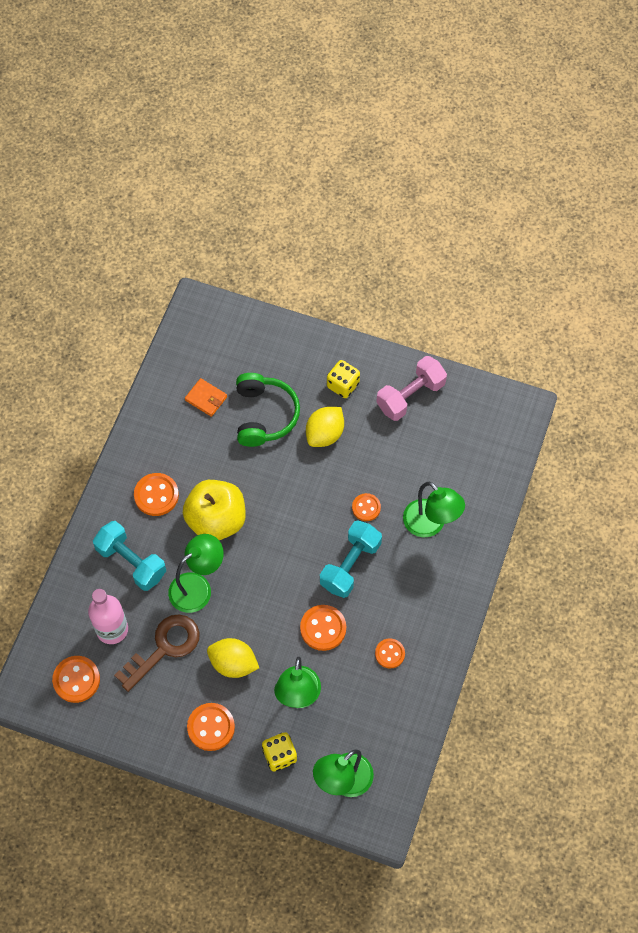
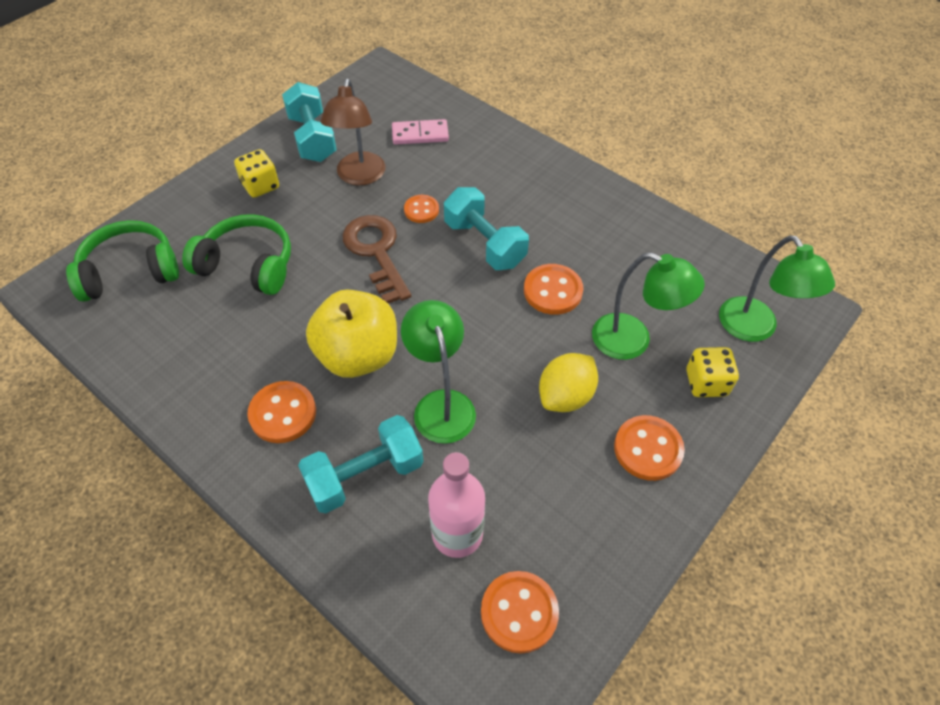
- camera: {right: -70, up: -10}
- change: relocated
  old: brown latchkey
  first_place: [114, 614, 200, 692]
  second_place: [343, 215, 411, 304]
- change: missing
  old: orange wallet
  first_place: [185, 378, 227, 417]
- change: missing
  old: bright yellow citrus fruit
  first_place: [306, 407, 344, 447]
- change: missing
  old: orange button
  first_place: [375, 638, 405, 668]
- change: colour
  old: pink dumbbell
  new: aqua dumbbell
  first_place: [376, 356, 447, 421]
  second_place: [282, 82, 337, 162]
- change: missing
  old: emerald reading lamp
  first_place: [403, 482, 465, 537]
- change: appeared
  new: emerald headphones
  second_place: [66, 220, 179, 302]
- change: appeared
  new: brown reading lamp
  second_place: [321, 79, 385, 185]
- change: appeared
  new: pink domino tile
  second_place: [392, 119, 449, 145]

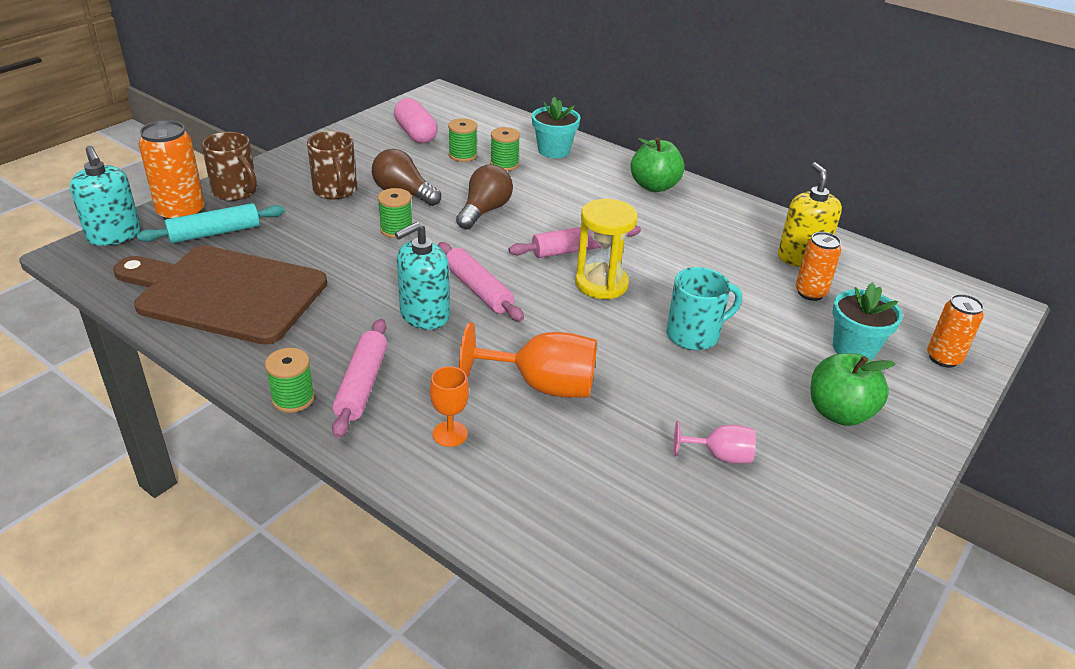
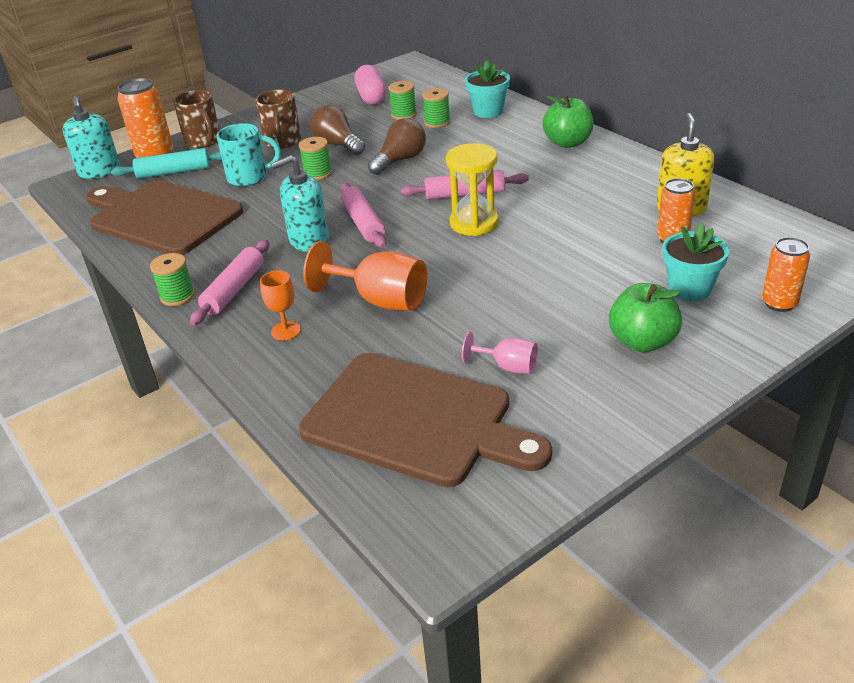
- camera: {right: 20, up: 0}
- change: relocated
  old: aqua tea mug
  first_place: [666, 267, 742, 350]
  second_place: [217, 123, 281, 187]
- change: appeared
  new: brown cutting board
  second_place: [299, 353, 552, 487]

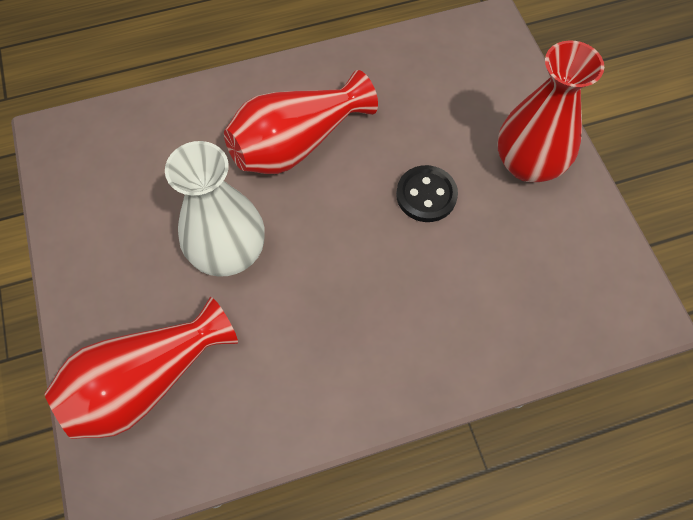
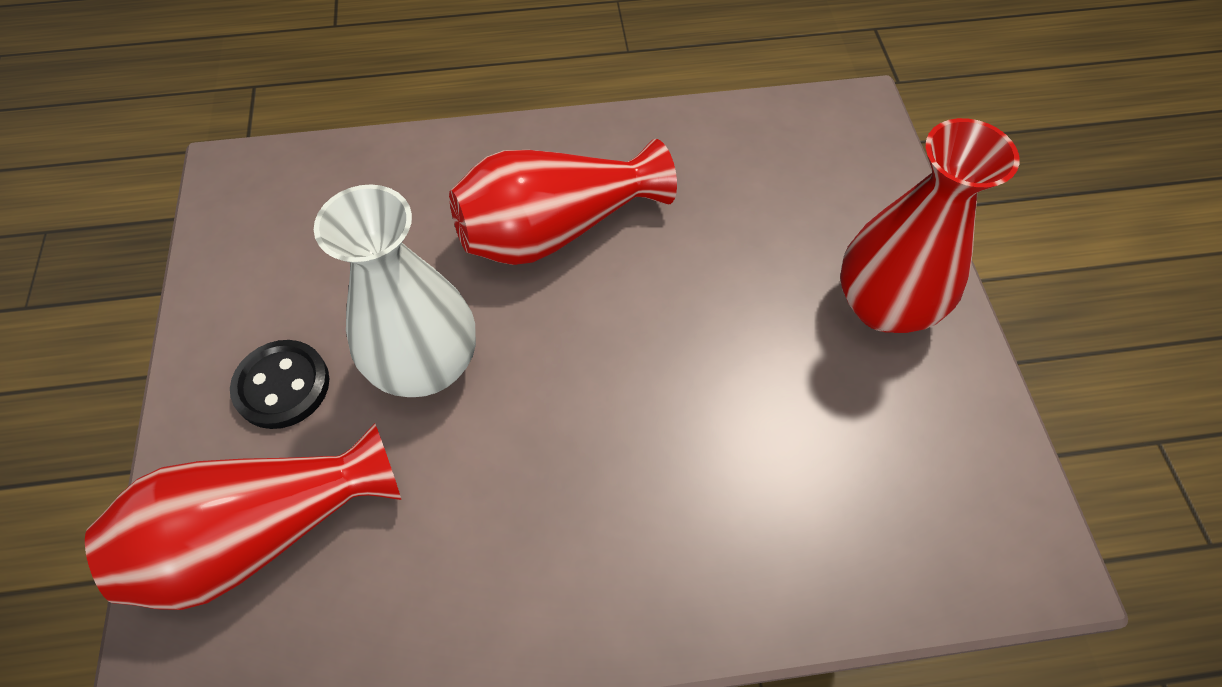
- camera: {right: 10, up: -5}
- change: relocated
  old: black button
  first_place: [396, 165, 458, 222]
  second_place: [230, 340, 329, 429]

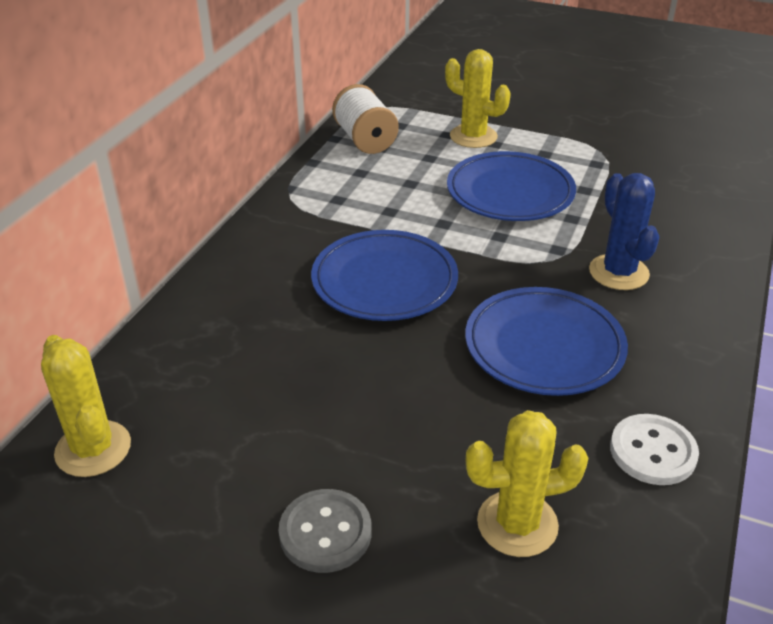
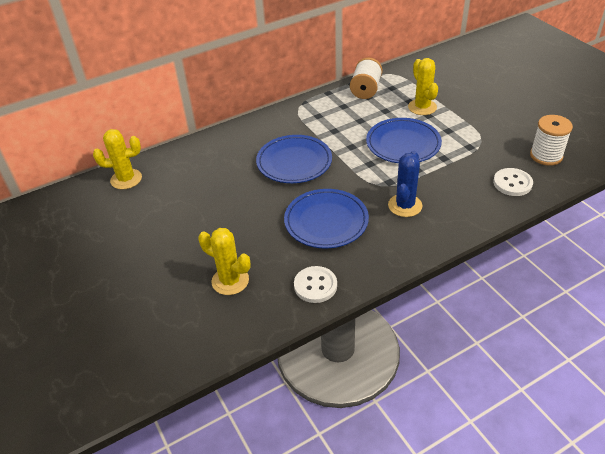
- camera: {right: 40, up: 5}
- change: spun
  old: bright yellow saguaro cactus
  first_place: [41, 335, 131, 477]
  second_place: [93, 129, 142, 189]
  degrees: 75
- change: missing
  old: gray button
  first_place: [279, 489, 372, 573]
- change: appeared
  new: snow-white button
  second_place: [493, 168, 533, 196]
- change: appeared
  new: snow-white spool
  second_place: [530, 115, 573, 166]

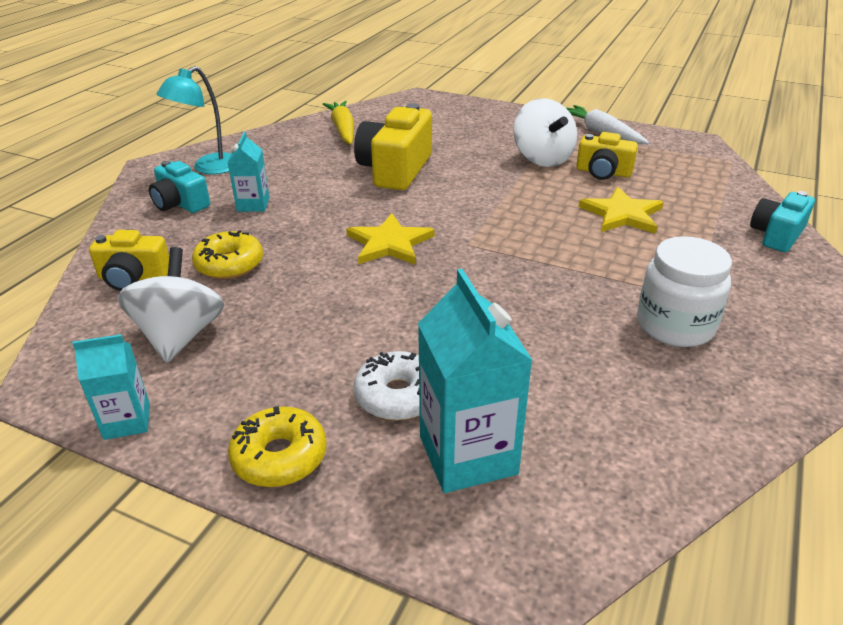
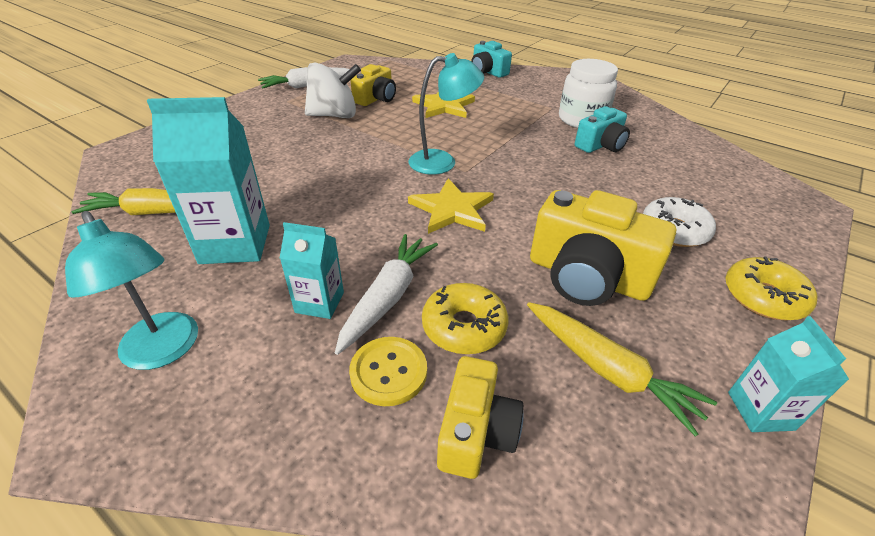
- camera: {right: -80, up: 5}
- change: exchanged
  old: snow-white spinning top
  new: bright yellow root vegetable
  first_place: [117, 247, 224, 363]
  second_place: [527, 302, 717, 436]
- change: relocated
  old: aqua photo camera
  first_place: [149, 161, 210, 213]
  second_place: [575, 106, 630, 153]
- change: relocated
  old: bright yellow photo camera
  first_place: [354, 103, 432, 190]
  second_place: [530, 190, 676, 306]
- change: relocated
  old: aqua milk carton
  first_place: [418, 269, 533, 493]
  second_place: [147, 97, 270, 264]
- change: appeared
  new: snow-white root vegetable
  second_place: [335, 234, 438, 355]
- change: appeared
  new: bright yellow button
  second_place: [349, 337, 427, 406]
- change: appeared
  new: aqua reading lamp
  second_place: [409, 53, 484, 175]

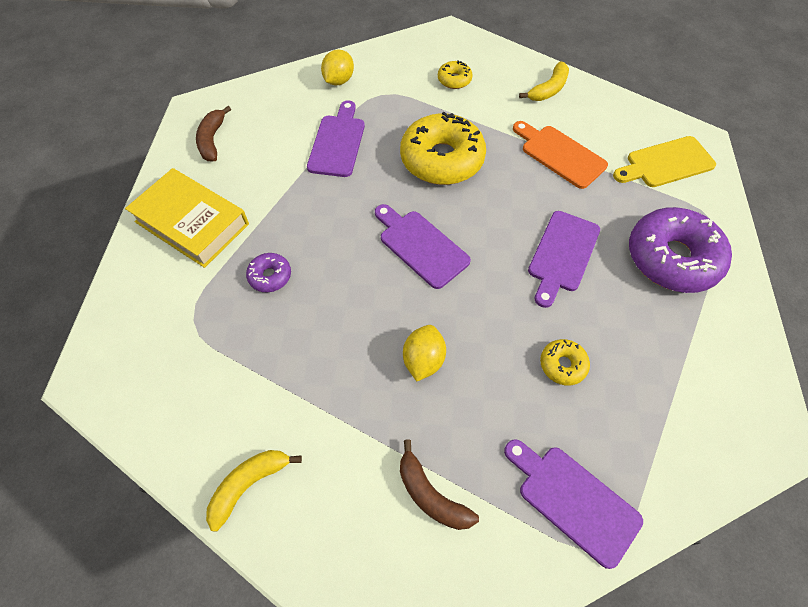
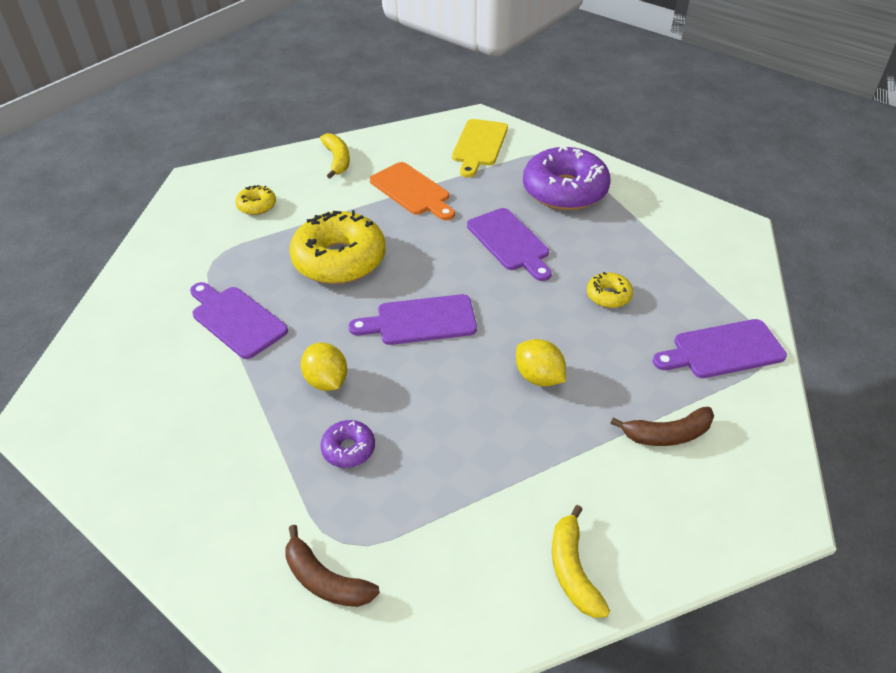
- camera: {right: -55, up: -15}
- change: missing
  old: bright yellow hardback
  first_place: [125, 168, 249, 268]
- change: relocated
  old: brown banana fruit
  first_place: [196, 106, 231, 161]
  second_place: [285, 525, 380, 607]
- change: relocated
  old: bright yellow citrus fruit
  first_place: [321, 49, 354, 85]
  second_place: [301, 343, 347, 391]
- change: spun
  old: orange cutting board
  first_place: [513, 121, 608, 189]
  second_place: [370, 162, 455, 220]
  degrees: -120

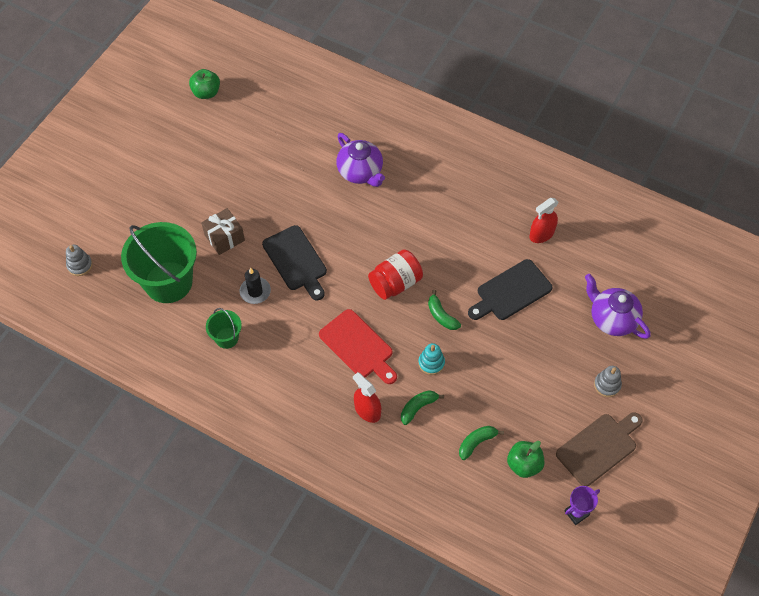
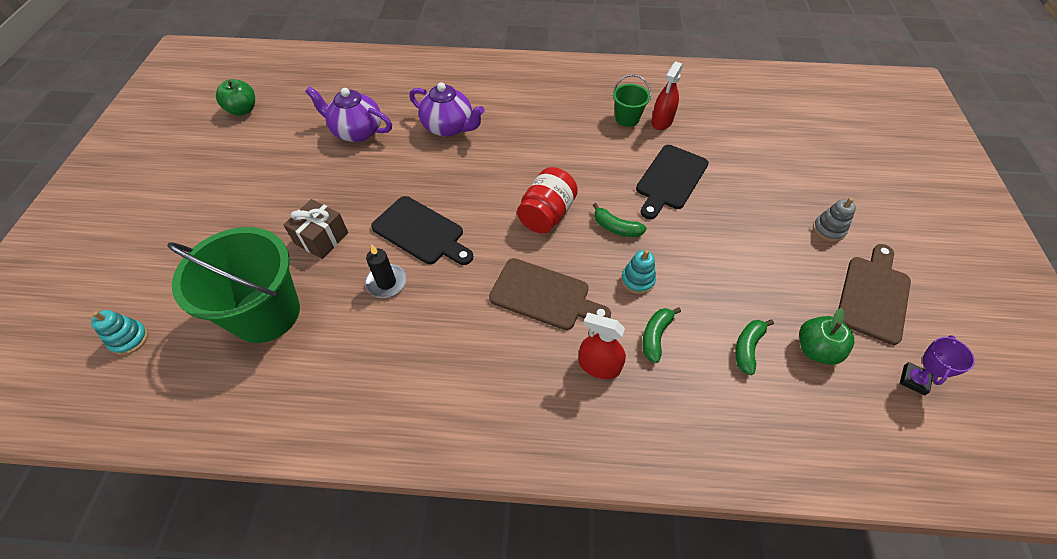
- camera: {right: -25, up: -5}
- change: colour
  old: gray ring stacker
  new: aqua ring stacker
  first_place: [66, 245, 92, 276]
  second_place: [91, 310, 148, 355]
- change: relocated
  old: emerald pail
  first_place: [206, 308, 242, 349]
  second_place: [613, 74, 651, 127]
- change: colour
  old: scarlet cutting board
  new: brown cutting board
  first_place: [319, 309, 397, 384]
  second_place: [489, 258, 611, 330]
- change: relocated
  old: royal purple china teapot
  first_place: [585, 274, 651, 339]
  second_place: [305, 87, 392, 142]

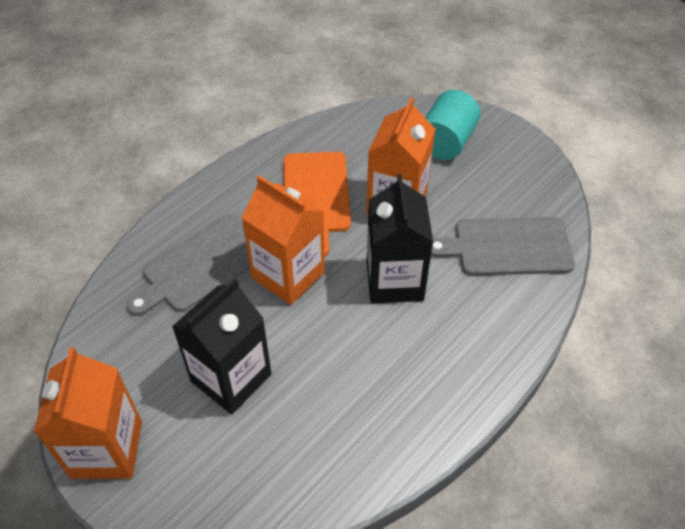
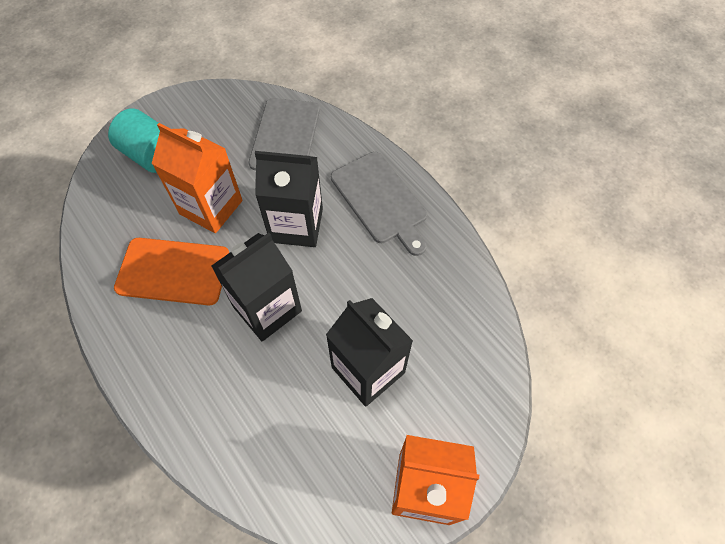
- camera: {right: -80, up: 10}
- change: relocated
  old: gray cutting board
  first_place: [127, 215, 250, 316]
  second_place: [331, 152, 427, 256]
- change: colour
  old: orange milk carton
  new: black milk carton
  first_place: [241, 175, 325, 305]
  second_place: [211, 233, 302, 342]

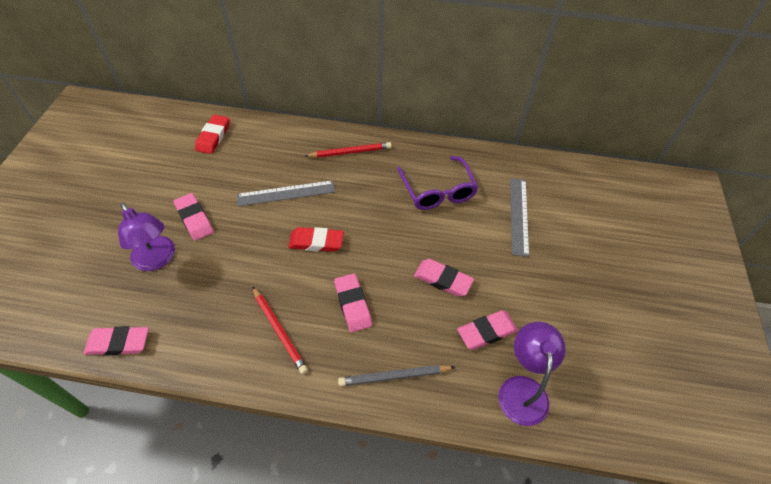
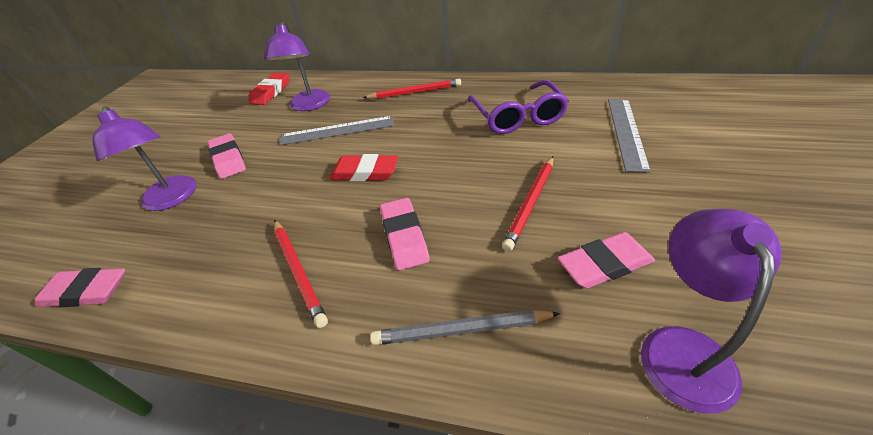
- camera: {right: 10, up: -10}
- change: exchanged
  old: pink pencil eraser
  new: scarlet pencil
  first_place: [414, 259, 474, 297]
  second_place: [502, 156, 554, 252]
- change: appeared
  new: royal purple reading lamp
  second_place: [264, 22, 330, 111]

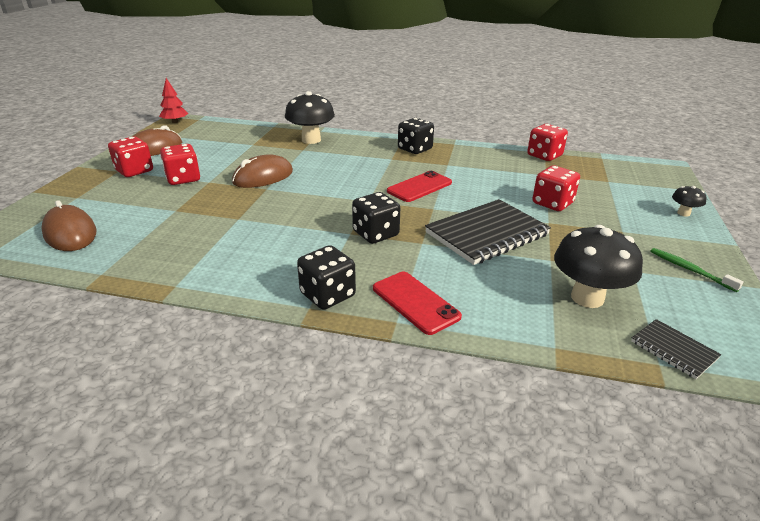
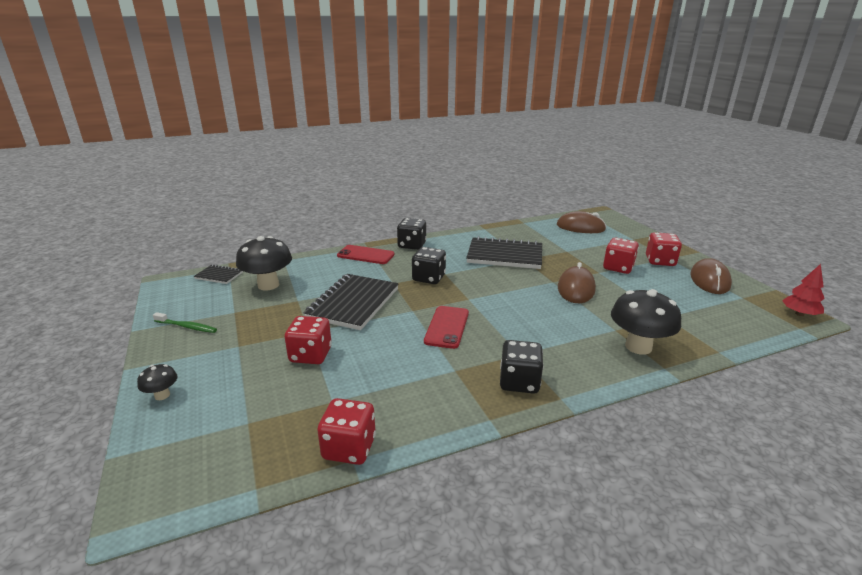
- camera: {right: 145, up: -5}
- change: appeared
  new: black exercise book
  second_place: [466, 236, 542, 269]

